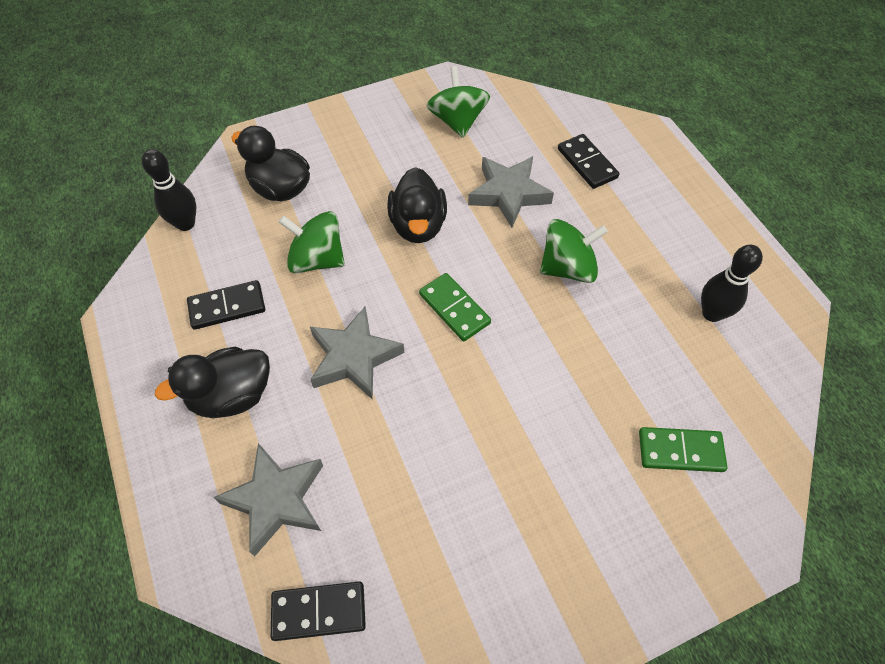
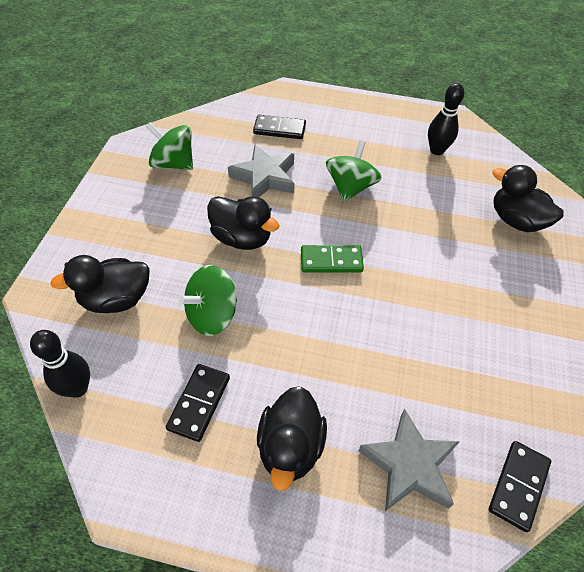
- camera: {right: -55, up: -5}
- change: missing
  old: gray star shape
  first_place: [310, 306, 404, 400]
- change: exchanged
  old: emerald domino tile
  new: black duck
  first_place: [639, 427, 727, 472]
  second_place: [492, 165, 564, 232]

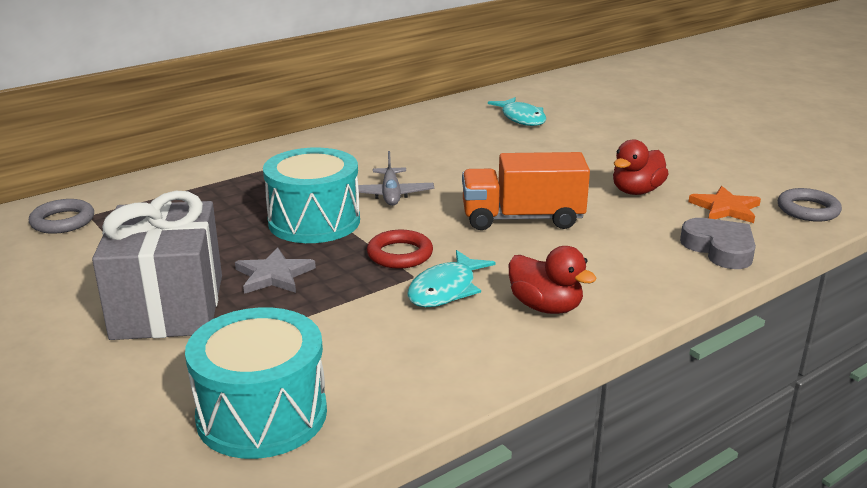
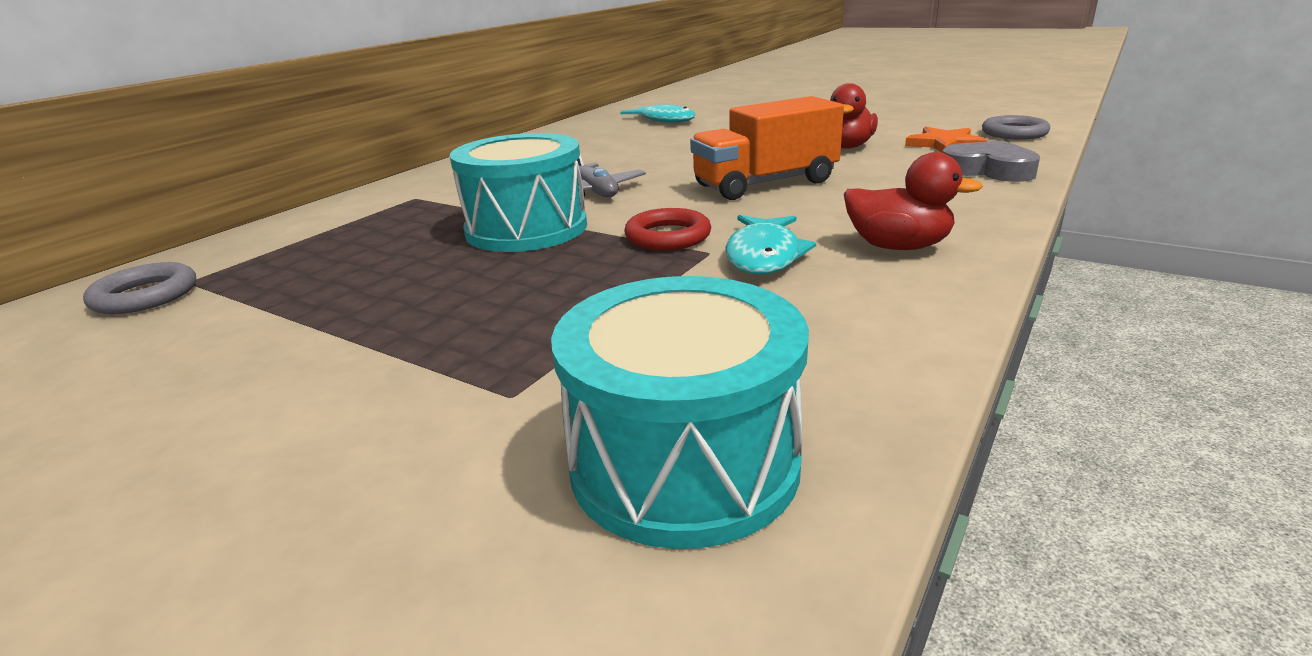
- camera: {right: -20, up: 0}
- change: missing
  old: gray gift
  first_place: [92, 191, 222, 340]
- change: missing
  old: gray star shape
  first_place: [235, 247, 316, 294]

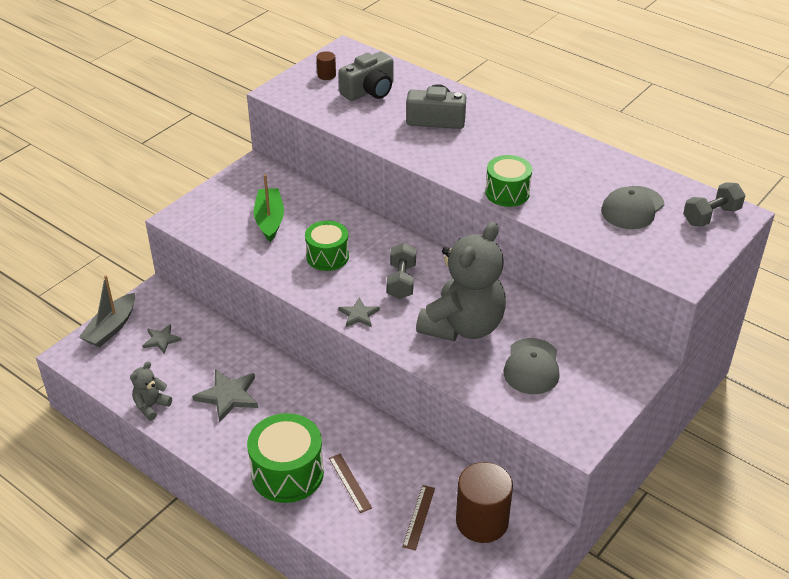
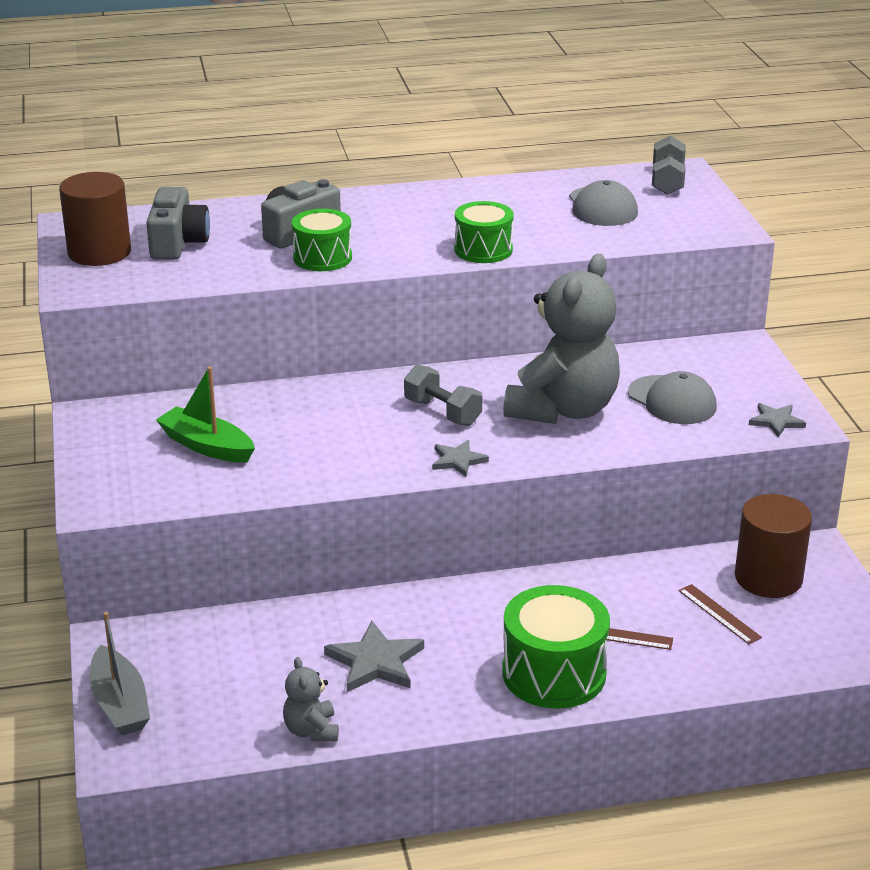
- camera: {right: -50, up: -10}
- change: relocated
  old: gray star shape
  first_place: [143, 324, 182, 354]
  second_place: [749, 403, 806, 438]
- change: relocated
  old: emerald toy drum
  first_place: [305, 221, 349, 271]
  second_place: [292, 209, 352, 271]
- change: size
  old: brown cylinder shape
  first_place: [317, 51, 336, 80]
  second_place: [59, 172, 131, 266]
  factor: 2.23
- change: spun
  old: gray stuffed bear
  first_place: [416, 222, 506, 341]
  second_place: [503, 253, 620, 424]
  degrees: 45

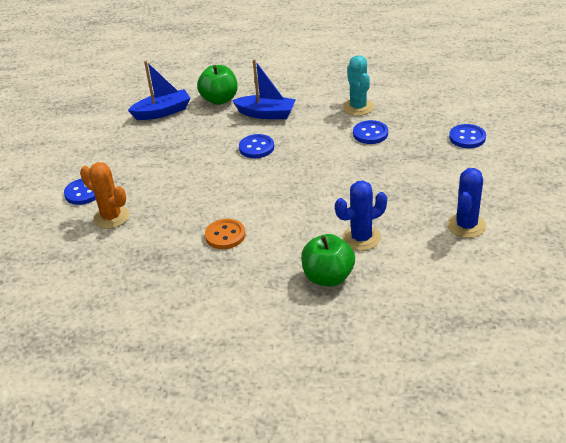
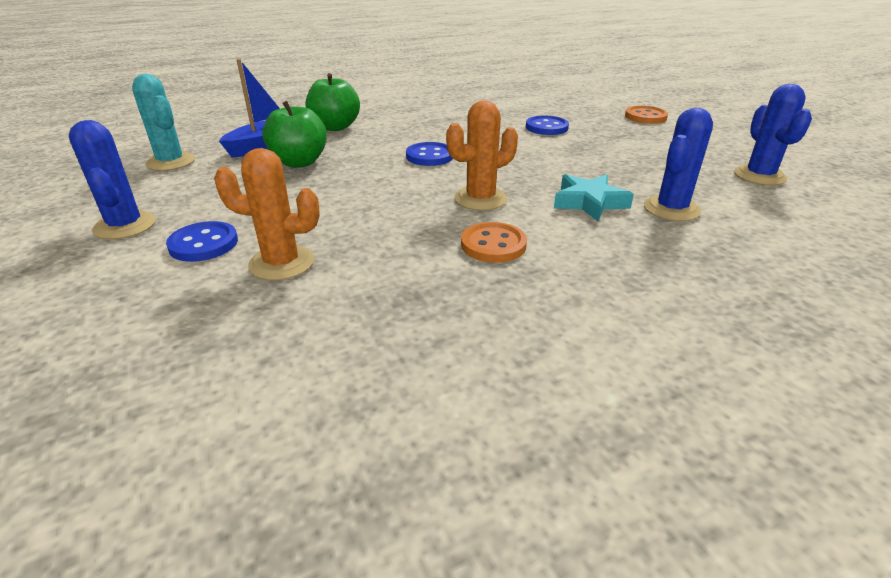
- camera: {right: -30, up: -5}
- change: missing
  old: blue boat
  first_place: [232, 59, 296, 119]
- change: relocated
  old: emerald apple
  first_place: [301, 234, 355, 286]
  second_place: [262, 101, 327, 168]
- change: relocated
  old: aqua saguaro cactus
  first_place: [343, 55, 374, 116]
  second_place: [132, 74, 195, 171]
- change: colour
  old: blue button
  new: orange button
  first_place: [449, 124, 486, 148]
  second_place: [625, 106, 668, 124]
- change: appeared
  new: blue saguaro cactus
  second_place: [69, 120, 156, 240]
- change: appeared
  new: orange saguaro cactus
  second_place: [446, 101, 518, 211]
- change: appeared
  new: aqua star shape
  second_place: [554, 174, 634, 222]

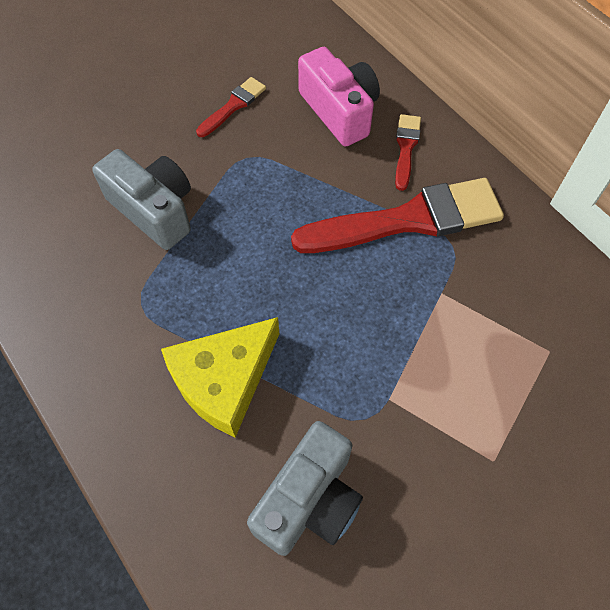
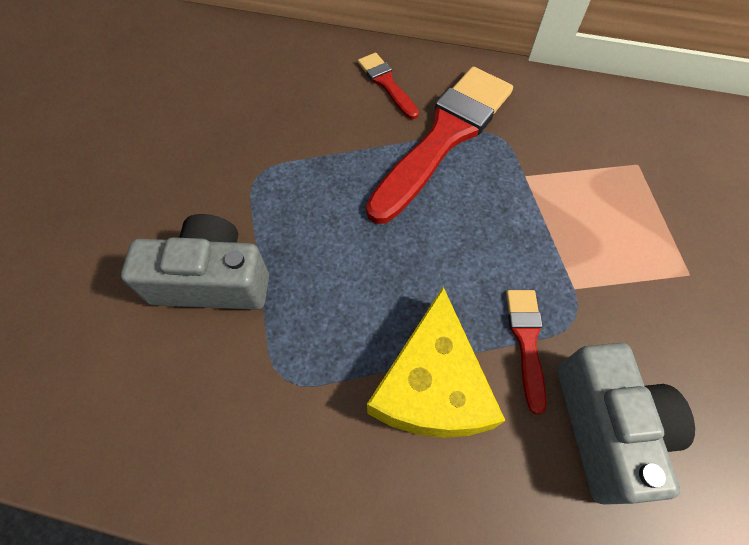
- camera: {right: -40, up: 0}
- change: relocated
  old: scarlet paintbrush
  first_place: [196, 77, 266, 137]
  second_place: [506, 290, 547, 414]
- change: missing
  old: pink photo camera
  first_place: [298, 47, 380, 147]

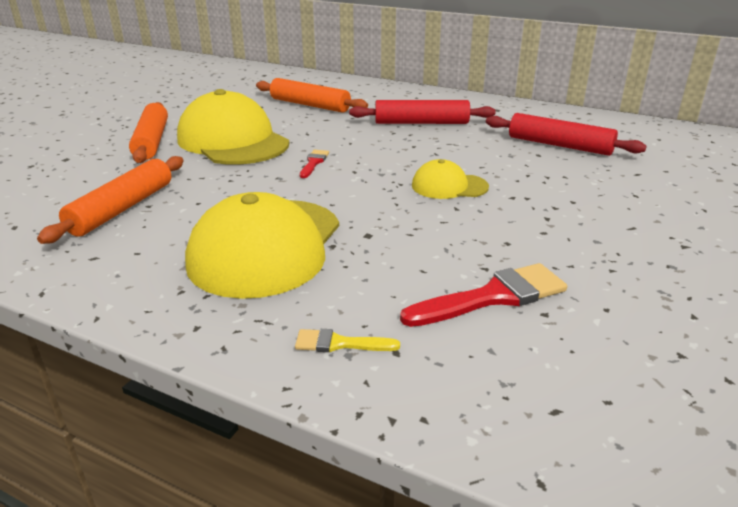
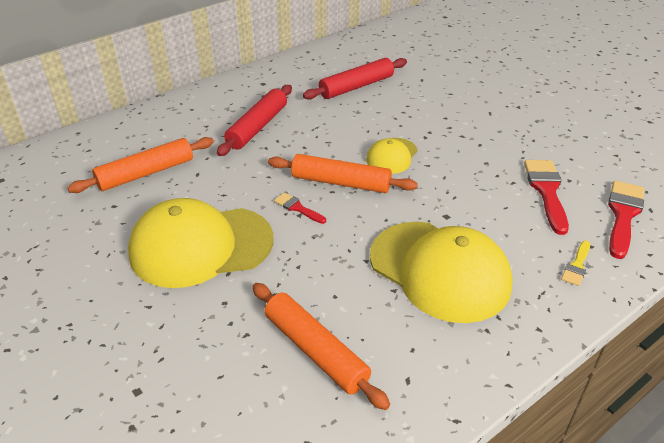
- camera: {right: -65, up: 10}
- change: relocated
  old: orange rolling pin
  first_place: [129, 102, 168, 163]
  second_place: [268, 154, 418, 193]
- change: appeared
  new: scarlet paintbrush
  second_place: [608, 181, 644, 259]

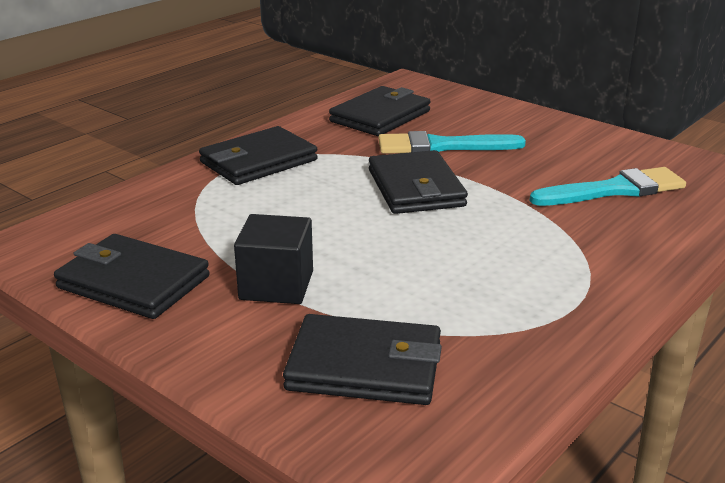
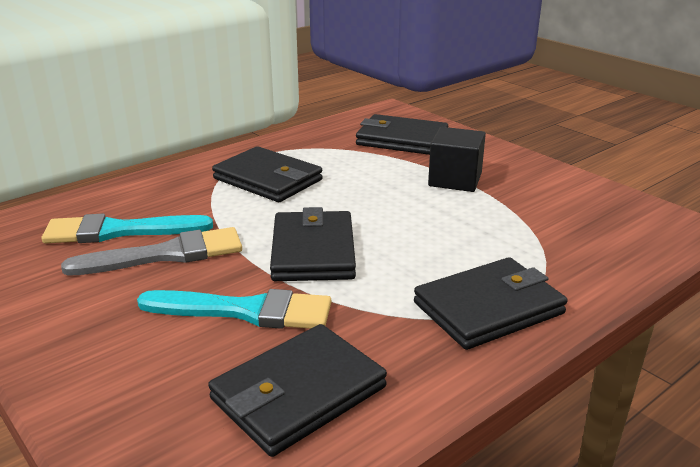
- camera: {right: -170, up: 0}
- change: relocated
  old: black wallet
  first_place: [54, 234, 210, 319]
  second_place: [212, 146, 323, 202]
- change: appeared
  new: gray paintbrush
  second_place: [61, 227, 242, 276]

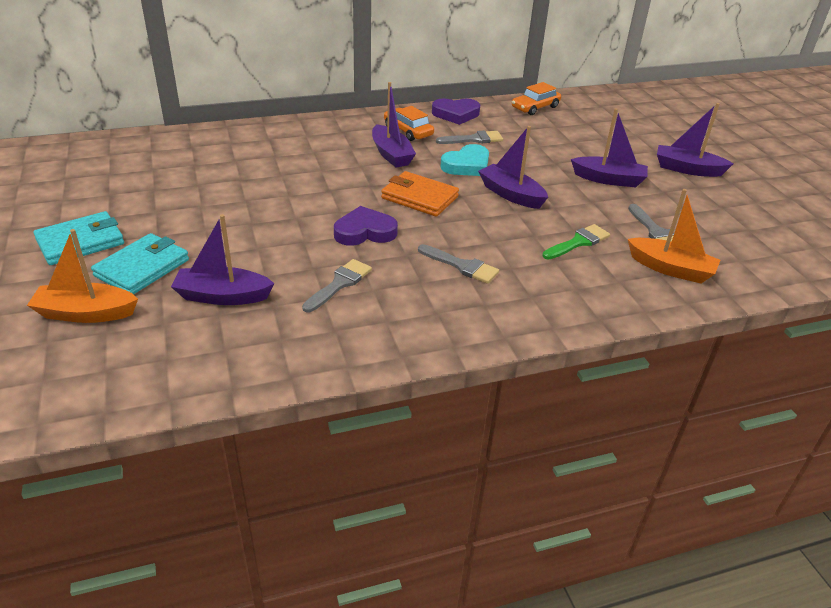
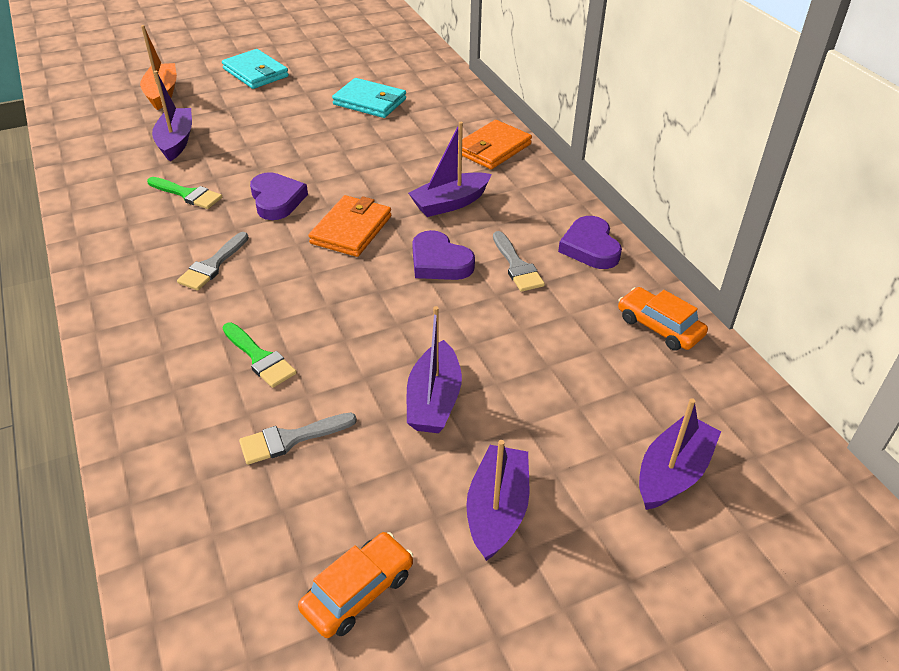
- camera: {right: 85, up: 5}
- change: relocated
  old: aqua wallet
  first_place: [91, 233, 189, 294]
  second_place: [332, 78, 406, 118]
- change: colour
  old: gray paintbrush
  new: emerald paintbrush
  first_place: [302, 259, 372, 312]
  second_place: [147, 177, 222, 209]
- change: relocated
  old: orange car
  first_place: [384, 106, 434, 141]
  second_place: [298, 532, 413, 638]
- change: colour
  old: aqua heart shape
  new: royal purple heart shape
  first_place: [440, 144, 489, 176]
  second_place: [412, 230, 475, 280]
- change: relocated
  old: royal purple boat
  first_place: [478, 126, 548, 209]
  second_place: [639, 398, 721, 510]
- change: missing
  old: orange boat
  first_place: [628, 189, 720, 283]
- change: appeared
  new: orange wallet
  second_place: [462, 120, 532, 169]

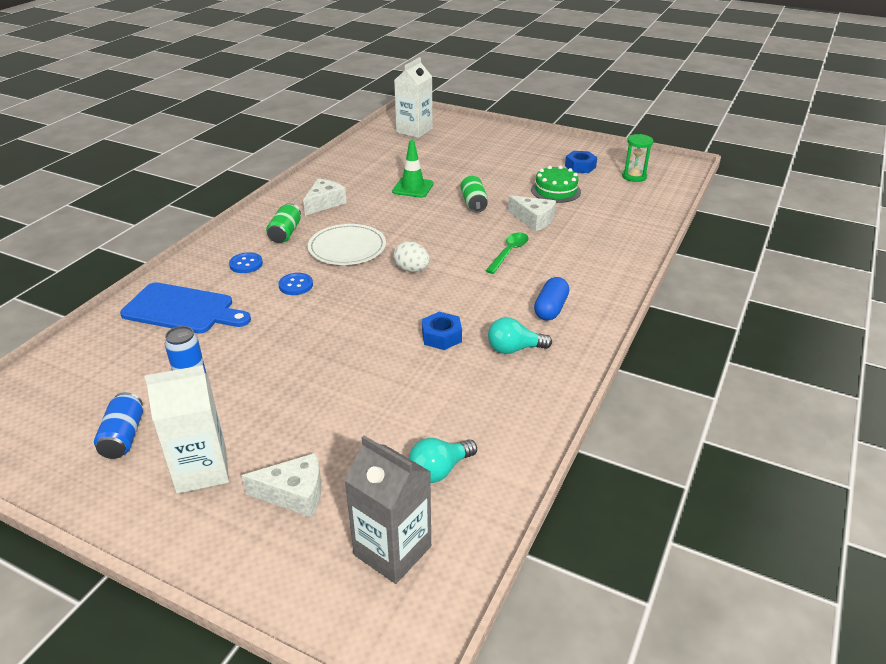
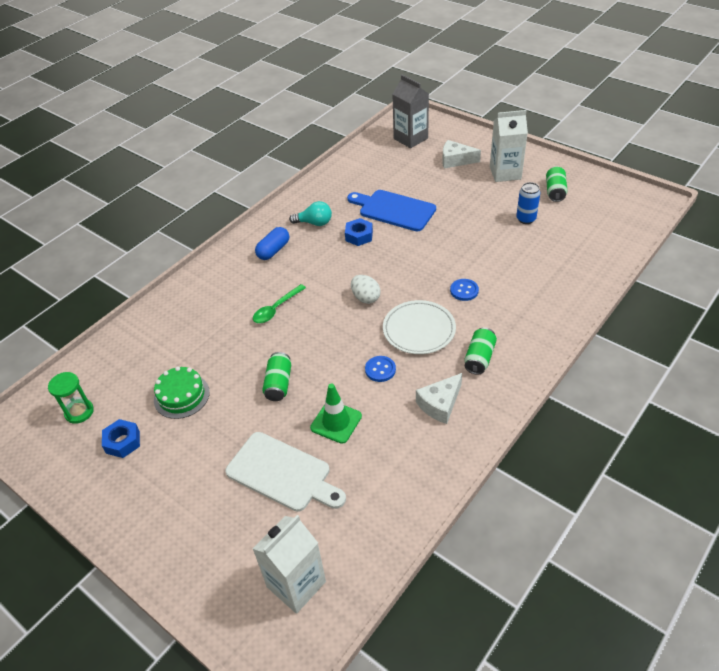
- camera: {right: -165, up: 10}
- change: colour
  old: blue tin
  new: emerald tin
  first_place: [94, 392, 143, 459]
  second_place: [546, 166, 567, 202]
- change: relocated
  old: blue cutting board
  first_place: [120, 282, 251, 333]
  second_place: [347, 190, 436, 231]
- change: relocated
  old: blue button
  first_place: [229, 252, 263, 273]
  second_place: [365, 356, 396, 382]
- change: missing
  old: aqua lightbulb
  first_place: [409, 438, 477, 483]
- change: missing
  old: snow-white cheese wedge
  first_place: [508, 195, 556, 231]
- change: appeared
  new: snow-white cutting board
  second_place: [225, 432, 346, 512]

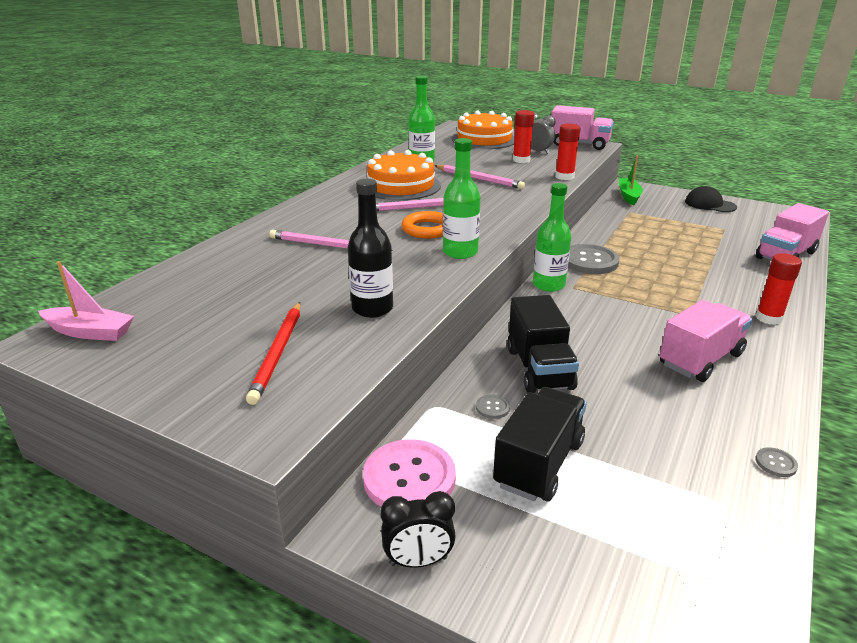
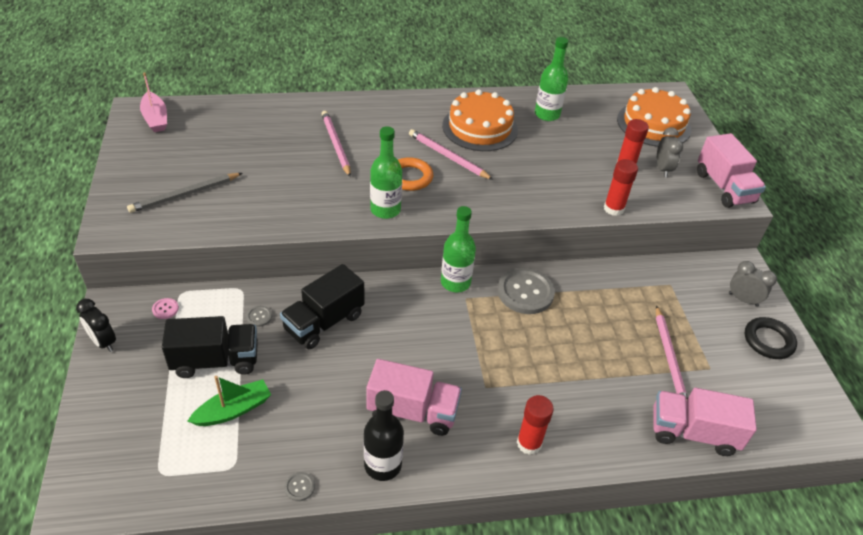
- camera: {right: 50, up: 15}
- change: colour
  old: scarlet pencil
  new: gray pencil
  first_place: [246, 302, 301, 405]
  second_place: [127, 173, 242, 213]
- change: relocated
  old: black bottle
  first_place: [348, 179, 393, 318]
  second_place: [364, 390, 404, 481]
- change: size
  old: pink button
  first_place: [363, 439, 456, 507]
  second_place: [152, 298, 179, 319]
  factor: 0.42
- change: relocated
  old: pink pencil
  first_place: [434, 165, 525, 189]
  second_place: [656, 305, 688, 399]
- change: relocated
  old: emerald boat
  first_place: [619, 156, 643, 205]
  second_place: [188, 376, 271, 426]
- change: exchanged
  old: black cap
  new: black hoop
  first_place: [685, 186, 737, 212]
  second_place: [745, 317, 797, 359]
- change: appeared
  new: gray bedside clock
  second_place: [729, 261, 777, 307]

